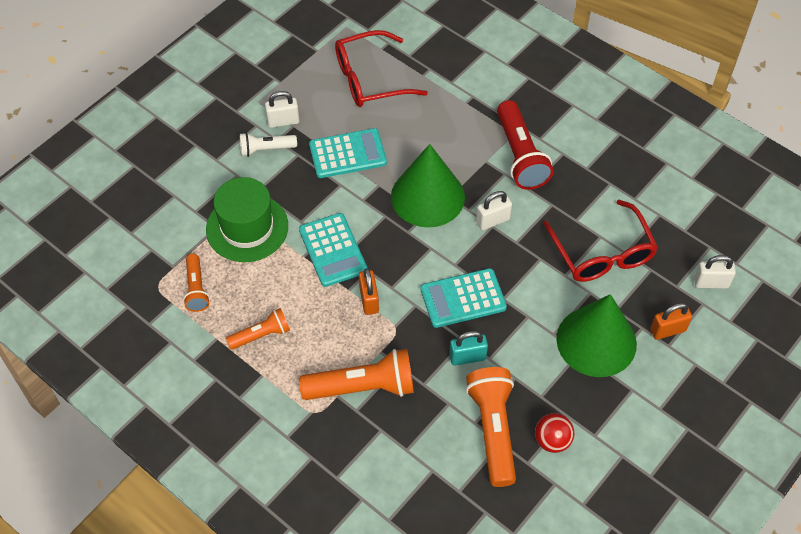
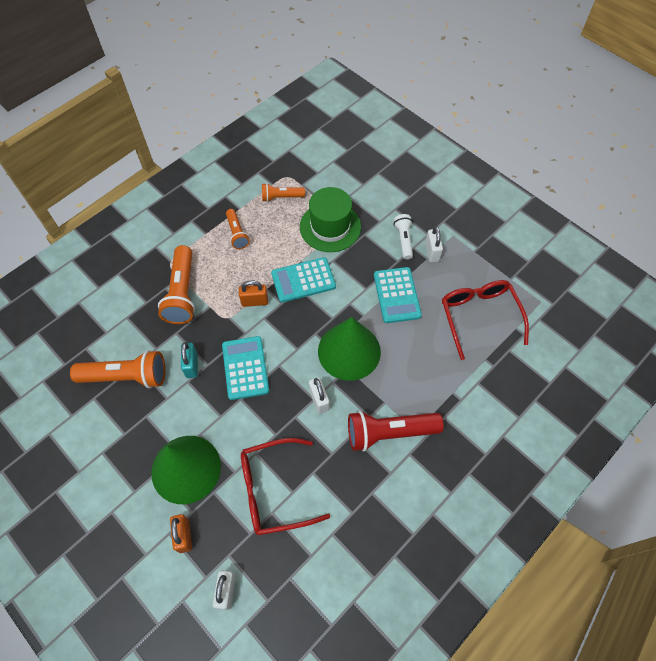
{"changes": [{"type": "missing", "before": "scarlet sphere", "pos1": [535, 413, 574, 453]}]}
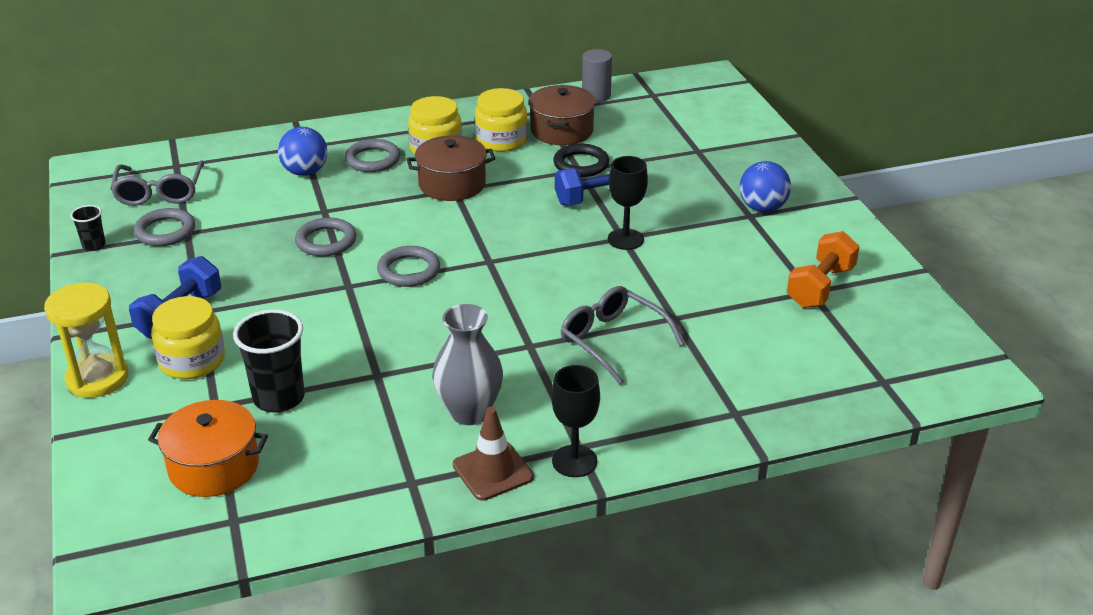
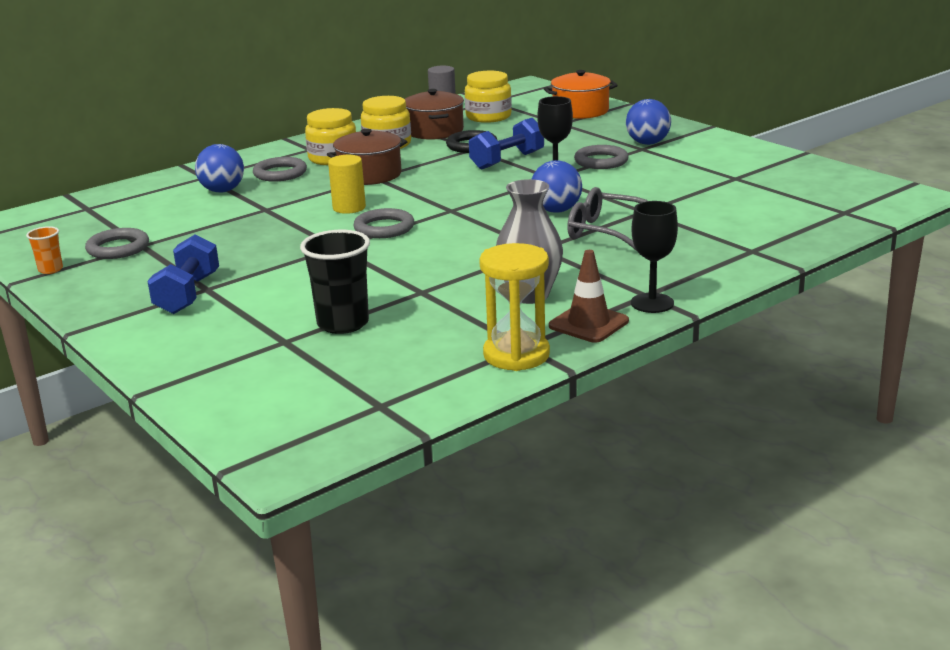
{"changes": [{"type": "relocated", "before": "bright yellow sandglass", "pos1": [44, 283, 128, 398], "pos2": [479, 243, 550, 371]}, {"type": "colour", "before": "ebony beaker", "after": "bright orange beaker", "pos1": [70, 205, 106, 251], "pos2": [26, 226, 63, 274]}, {"type": "missing", "before": "gray spectacles", "pos1": [110, 160, 204, 206]}, {"type": "relocated", "before": "bright orange stockpot", "pos1": [148, 400, 268, 497], "pos2": [544, 70, 618, 119]}, {"type": "relocated", "before": "bright yellow jar", "pos1": [151, 296, 225, 379], "pos2": [465, 71, 512, 123]}, {"type": "relocated", "before": "gray torus", "pos1": [295, 218, 357, 257], "pos2": [574, 145, 629, 169]}, {"type": "missing", "before": "bright orange free weight", "pos1": [787, 231, 860, 308]}, {"type": "appeared", "after": "bright yellow solid cylinder", "pos2": [328, 155, 366, 214]}, {"type": "appeared", "after": "cobalt sphere", "pos2": [532, 160, 582, 213]}]}
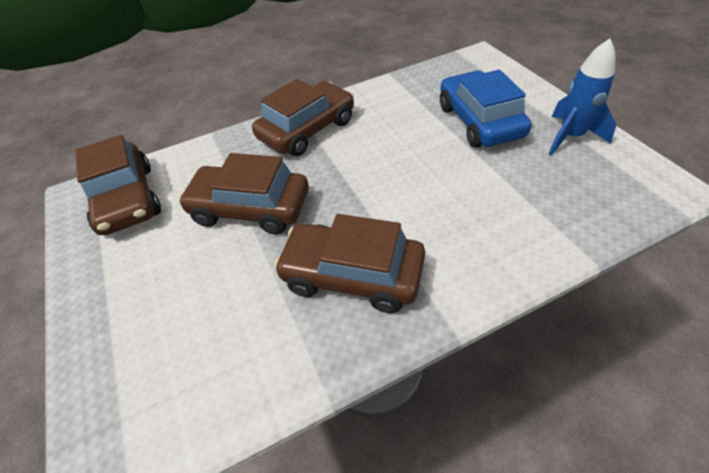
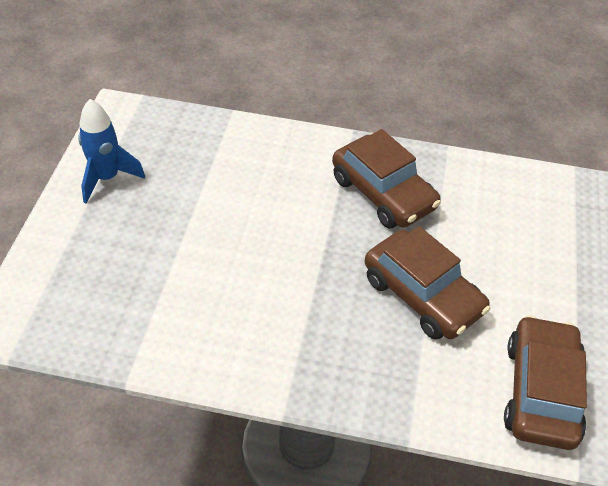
{"changes": [{"type": "missing", "before": "russet toy car", "pos1": [252, 79, 354, 156]}, {"type": "missing", "before": "cobalt toy car", "pos1": [440, 70, 531, 148]}]}
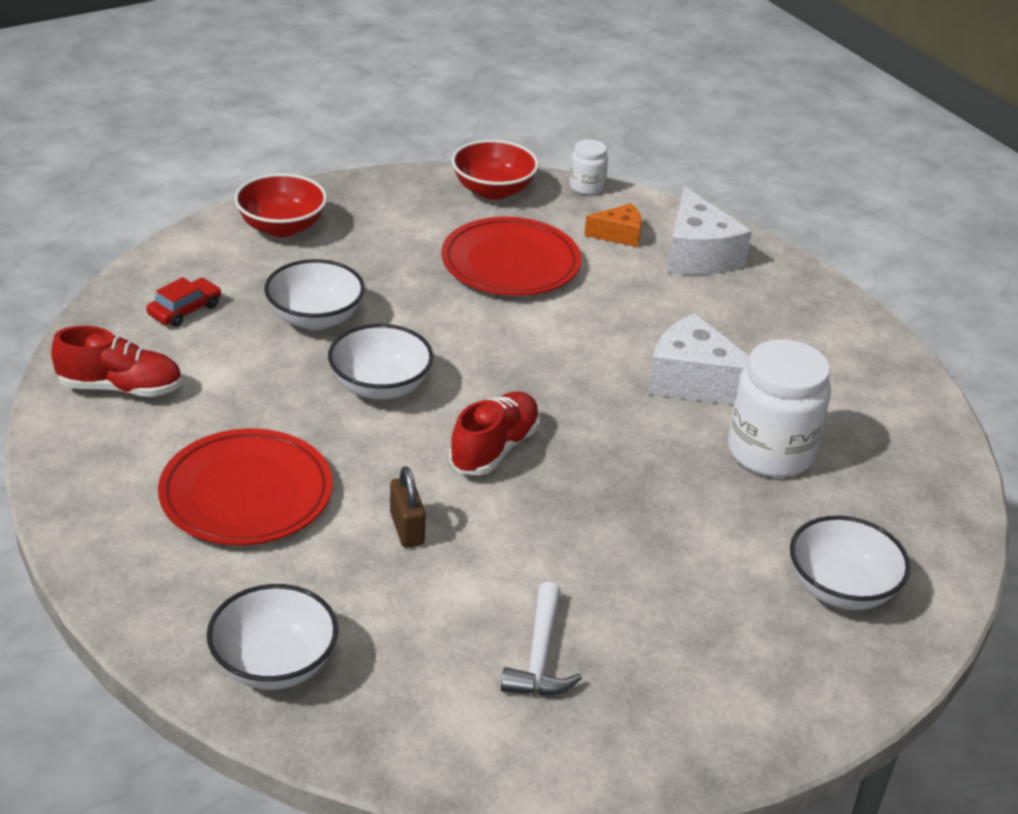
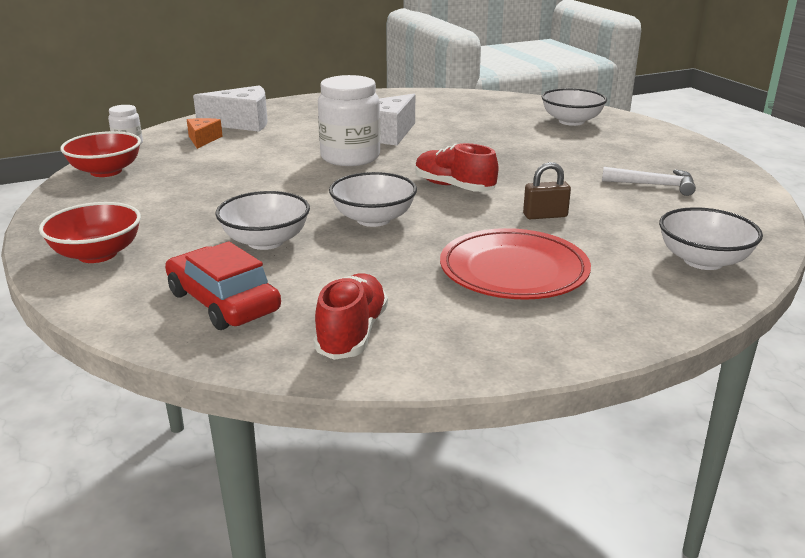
{"changes": [{"type": "size", "before": "scarlet toy car", "pos1": [146, 277, 221, 327], "pos2": [165, 241, 281, 330], "scale": 1.72}, {"type": "missing", "before": "scarlet plate", "pos1": [441, 217, 581, 296]}, {"type": "relocated", "before": "pure white jar", "pos1": [728, 339, 831, 478], "pos2": [318, 75, 381, 166]}]}
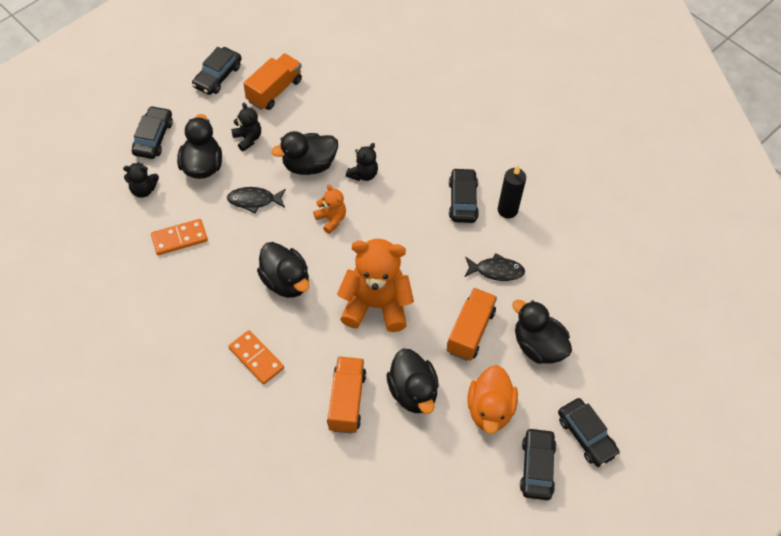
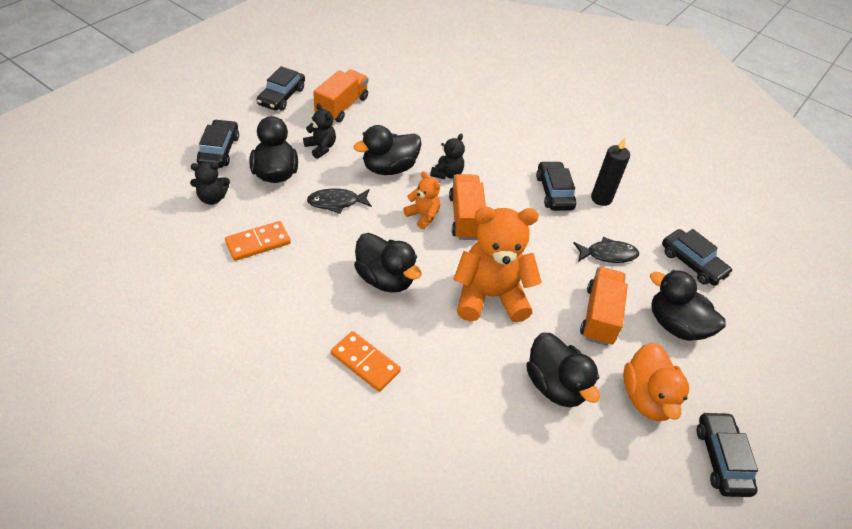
{"changes": [{"type": "relocated", "before": "bright orange truck", "pos1": [327, 356, 366, 434], "pos2": [449, 174, 486, 240]}, {"type": "relocated", "before": "ebony toy car", "pos1": [558, 398, 620, 467], "pos2": [662, 229, 733, 286]}]}
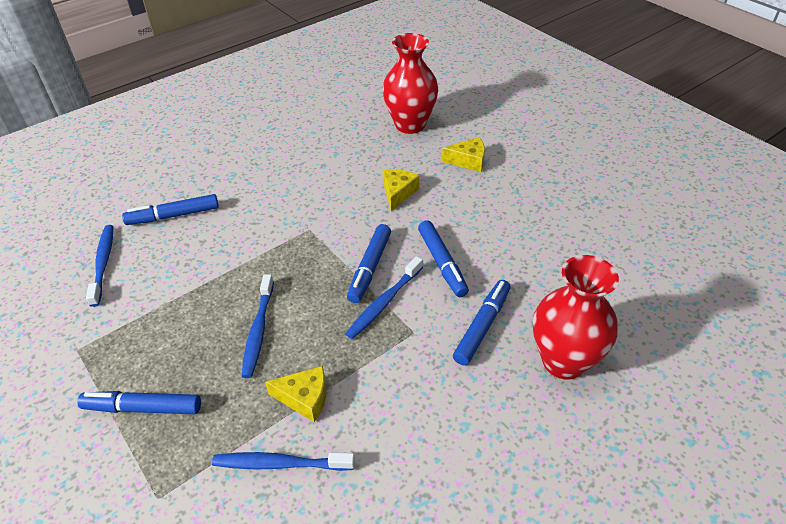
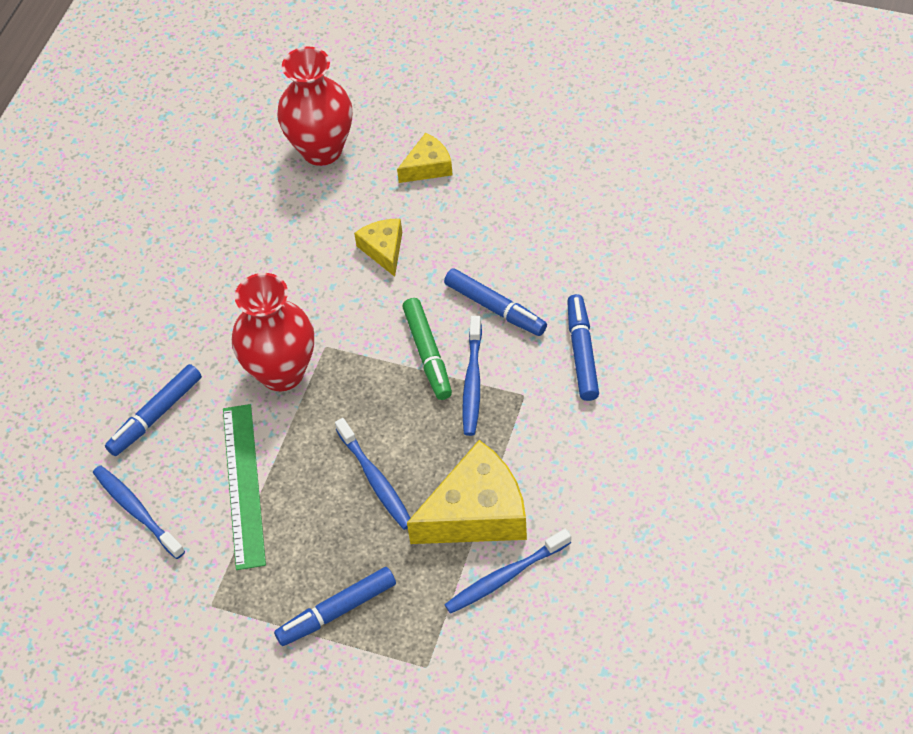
{"changes": [{"type": "size", "before": "bright yellow cheese wedge", "pos1": [265, 366, 327, 422], "pos2": [407, 440, 527, 544], "scale": 1.85}, {"type": "colour", "before": "cobalt marker pen", "after": "green marker pen", "pos1": [347, 224, 391, 303], "pos2": [403, 298, 452, 400]}, {"type": "relocated", "before": "scarlet tall vase", "pos1": [533, 255, 619, 380], "pos2": [232, 273, 314, 391]}, {"type": "appeared", "after": "green ruler", "pos2": [223, 404, 266, 570]}]}
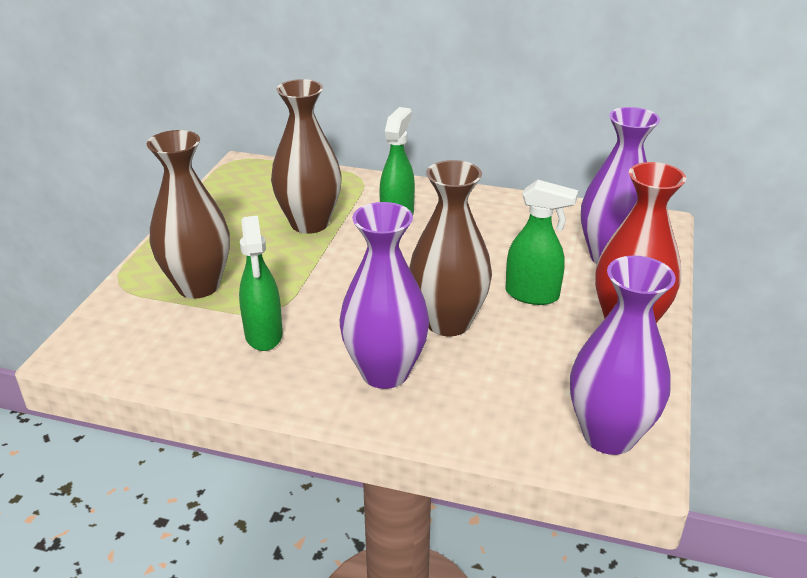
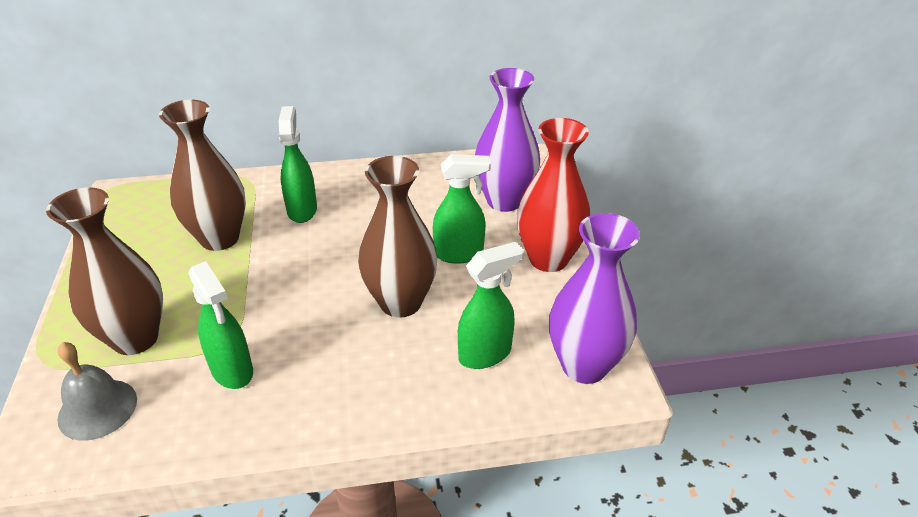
{"changes": [{"type": "missing", "before": "royal purple tall vase", "pos1": [339, 202, 429, 389]}, {"type": "appeared", "after": "gray hand bell", "pos2": [57, 342, 137, 441]}, {"type": "appeared", "after": "green sprayer", "pos2": [458, 242, 523, 369]}]}
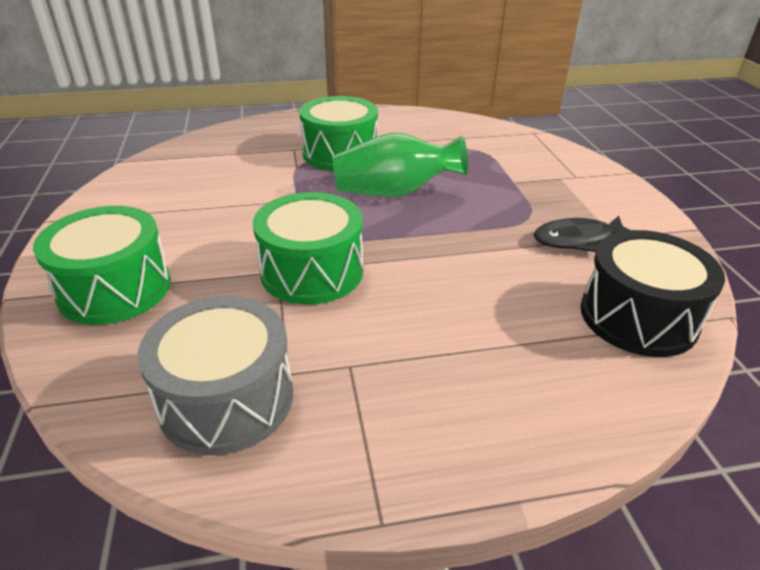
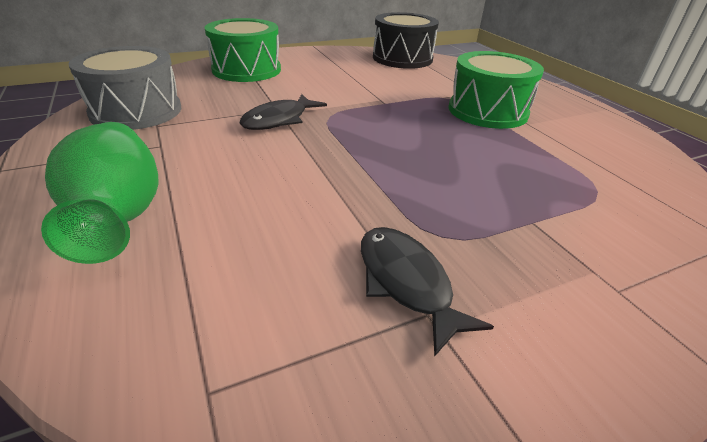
{"changes": [{"type": "exchanged", "before": "green toy drum", "after": "ebony fish figure", "pos1": [253, 192, 363, 305], "pos2": [240, 94, 327, 130]}, {"type": "relocated", "before": "green tall vase", "pos1": [332, 133, 468, 197], "pos2": [41, 122, 158, 264]}, {"type": "relocated", "before": "ebony toy drum", "pos1": [580, 230, 725, 357], "pos2": [373, 12, 439, 69]}]}
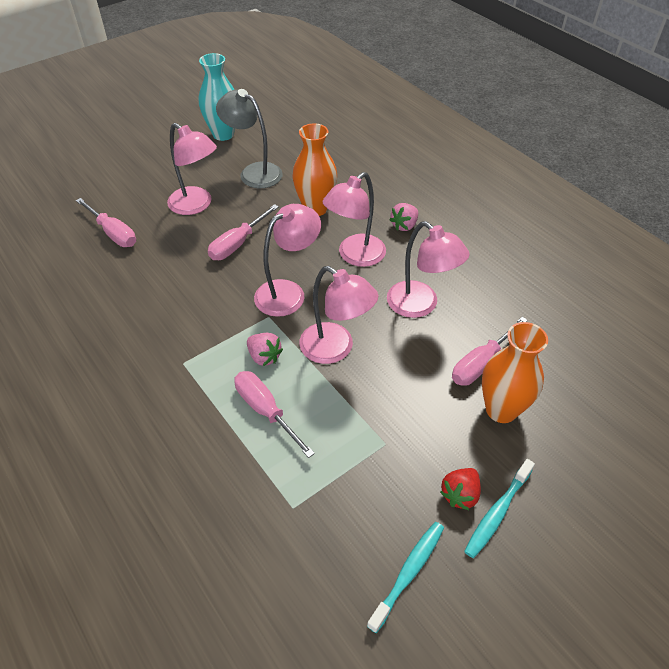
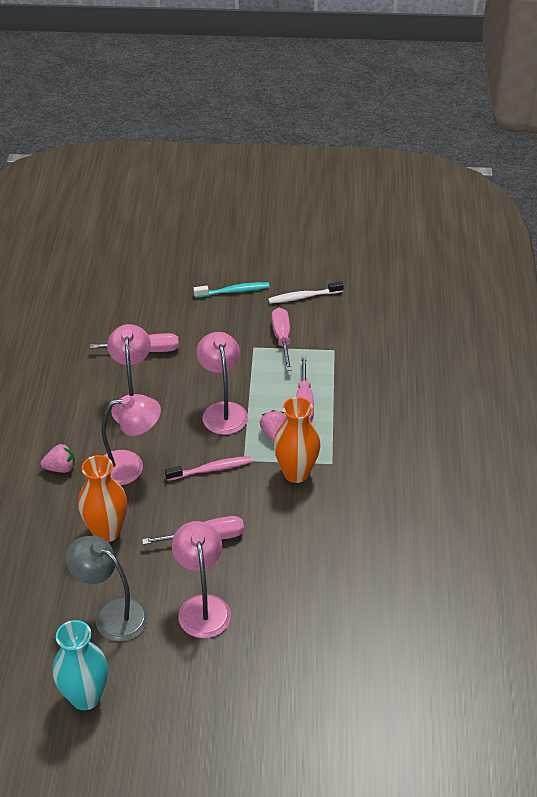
{"changes": [{"type": "relocated", "before": "pink flat screwdriver", "pos1": [76, 198, 136, 247], "pos2": [272, 308, 292, 371]}, {"type": "spun", "before": "gray desk lamp", "pos1": [216, 89, 282, 188], "pos2": [65, 536, 148, 641], "turn": 135}, {"type": "exchanged", "before": "pink desk lamp", "after": "pink dental brush", "pos1": [254, 204, 321, 317], "pos2": [165, 456, 252, 481]}, {"type": "colour", "before": "aqua dental brush", "after": "pure white dental brush", "pos1": [367, 522, 444, 633], "pos2": [268, 282, 344, 304]}, {"type": "missing", "before": "scarlet strawberry", "pos1": [440, 468, 481, 510]}, {"type": "relocated", "before": "bright orange tall vase", "pos1": [482, 322, 548, 423], "pos2": [273, 397, 320, 483]}]}
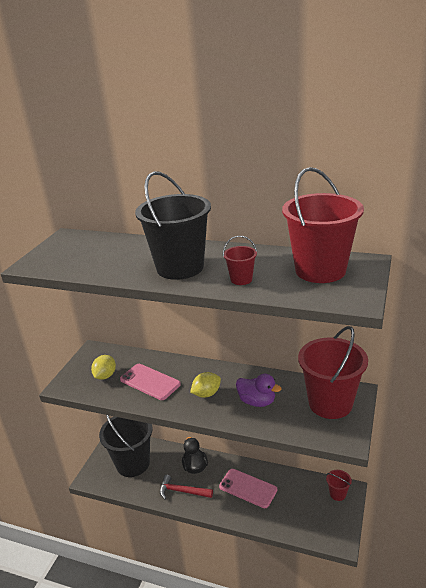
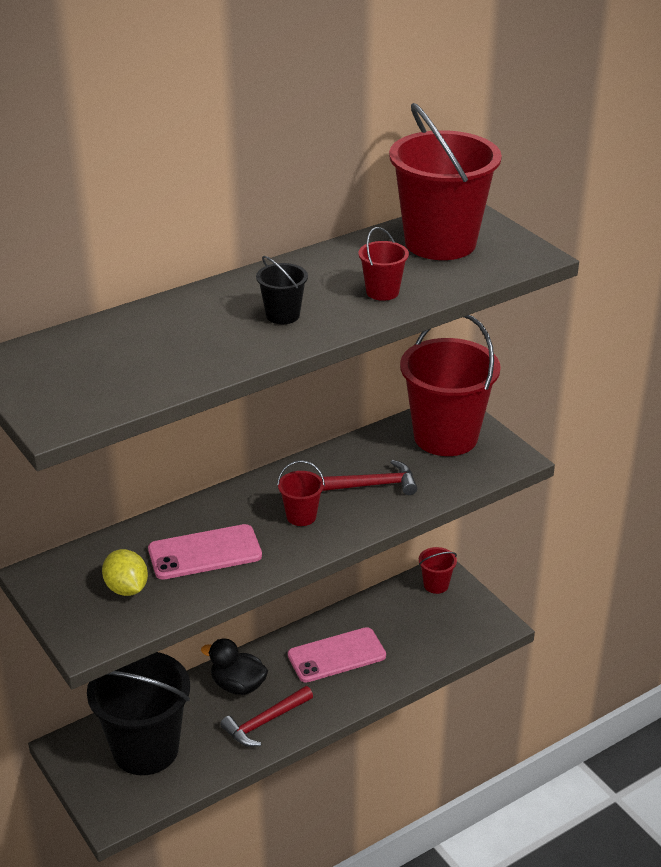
{"changes": [{"type": "size", "before": "ebony pail", "pos1": [135, 171, 211, 280], "pos2": [256, 256, 308, 324], "scale": 0.43}, {"type": "exchanged", "before": "bright yellow citrus fruit", "after": "scarlet pail", "pos1": [190, 372, 221, 398], "pos2": [277, 460, 325, 526]}, {"type": "exchanged", "before": "royal purple rubber duck", "after": "scarlet hammer", "pos1": [236, 374, 281, 407], "pos2": [323, 460, 417, 495]}]}
